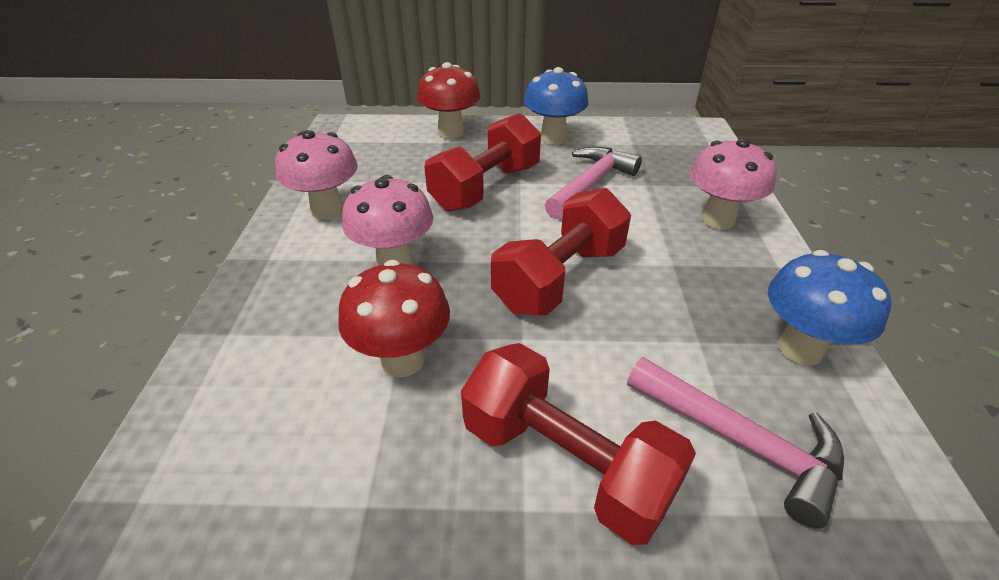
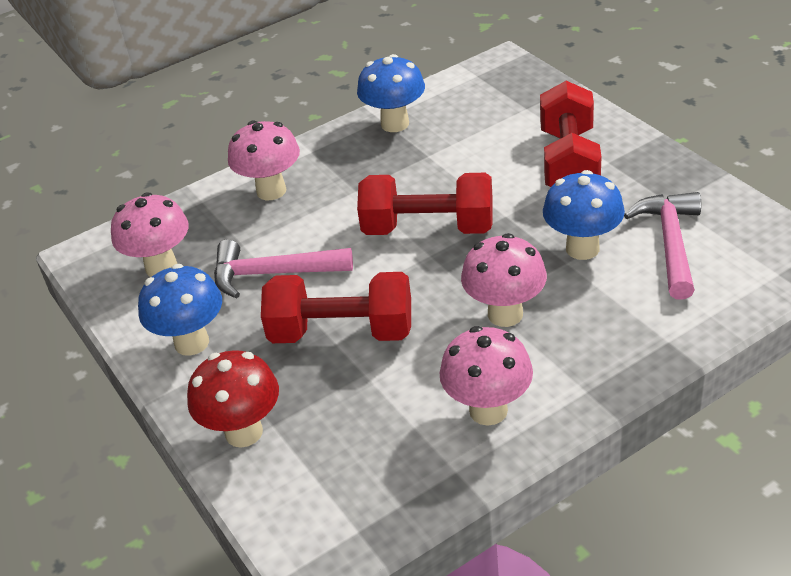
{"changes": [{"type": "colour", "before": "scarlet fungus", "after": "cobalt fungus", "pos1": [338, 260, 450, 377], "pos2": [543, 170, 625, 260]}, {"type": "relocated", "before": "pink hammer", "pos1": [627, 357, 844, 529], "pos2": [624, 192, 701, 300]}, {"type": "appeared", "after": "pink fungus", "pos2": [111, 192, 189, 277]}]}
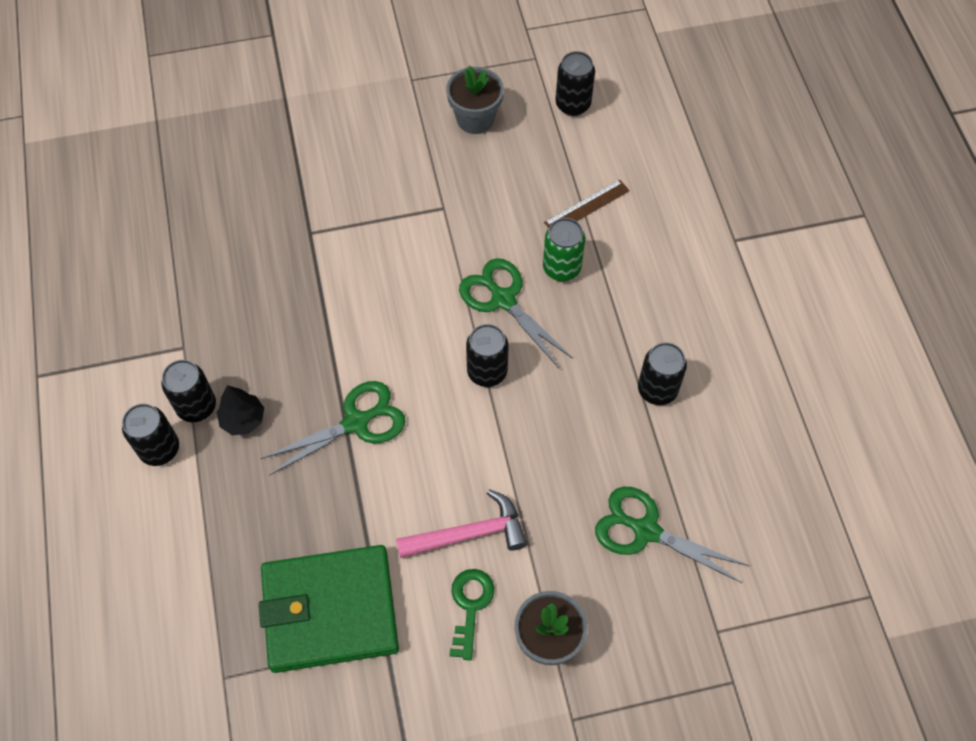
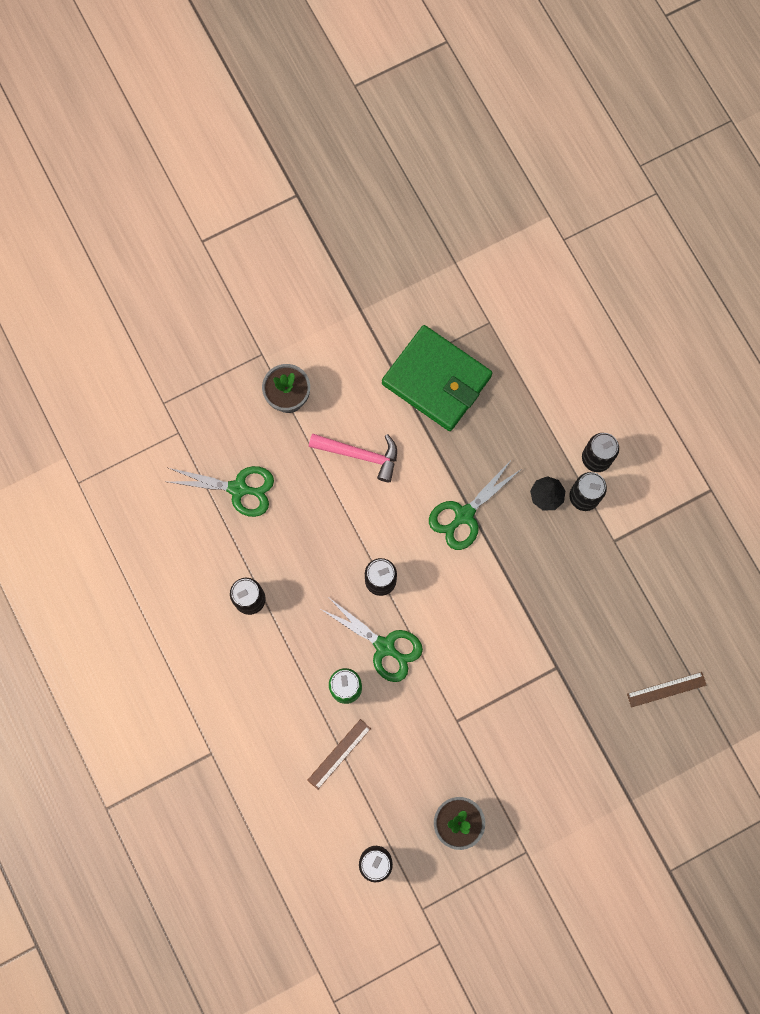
{"changes": [{"type": "spun", "before": "green billfold", "pos1": [259, 545, 399, 673], "pos2": [382, 325, 492, 431], "turn": 60}, {"type": "spun", "before": "pink hammer", "pos1": [396, 489, 527, 558], "pos2": [309, 434, 397, 482], "turn": -135}, {"type": "missing", "before": "green latchkey", "pos1": [449, 569, 495, 660]}, {"type": "appeared", "after": "russet ruler", "pos2": [627, 672, 707, 708]}]}
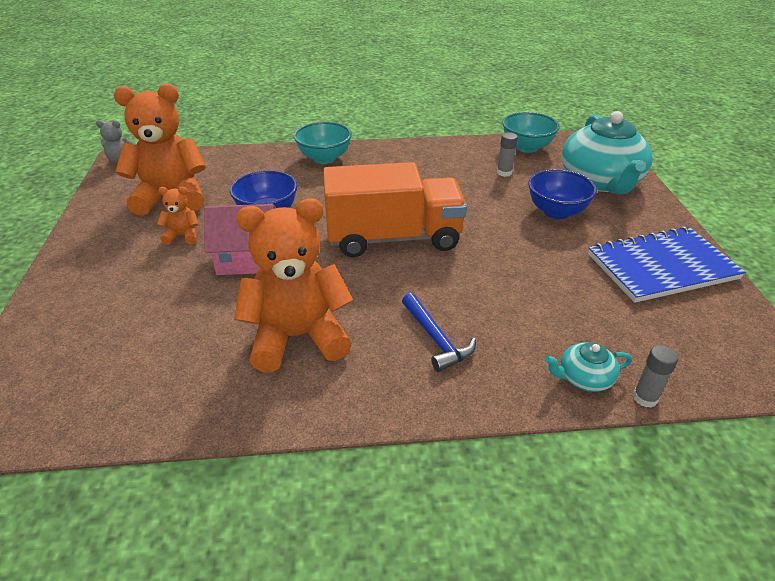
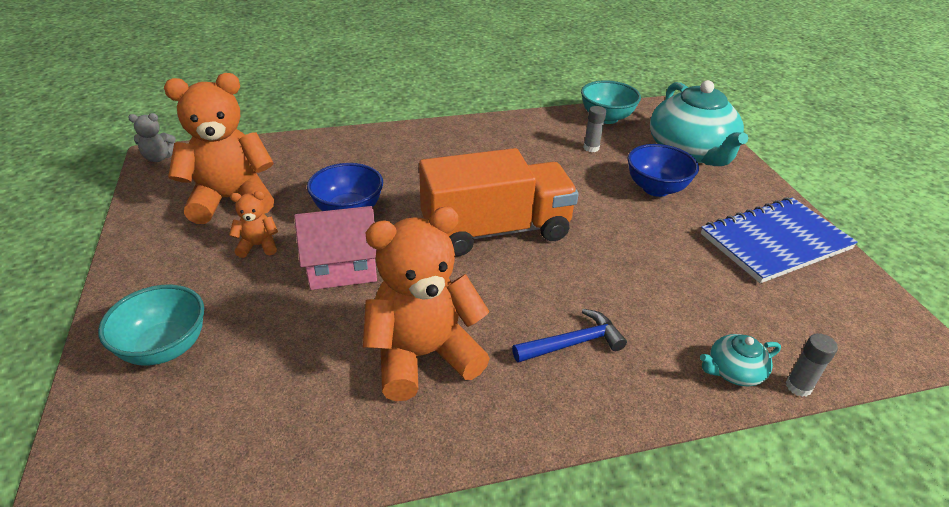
{"changes": [{"type": "relocated", "before": "aqua deep dish", "pos1": [294, 122, 352, 164], "pos2": [98, 285, 204, 366]}, {"type": "spun", "before": "cobalt hammer", "pos1": [402, 293, 476, 372], "pos2": [512, 309, 627, 363], "turn": -75}]}
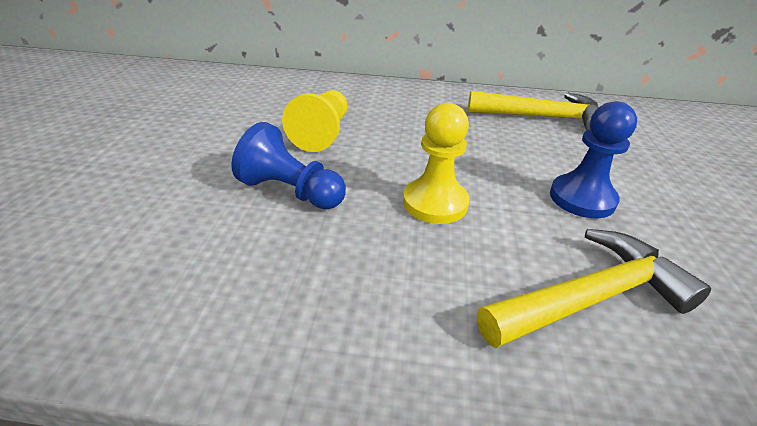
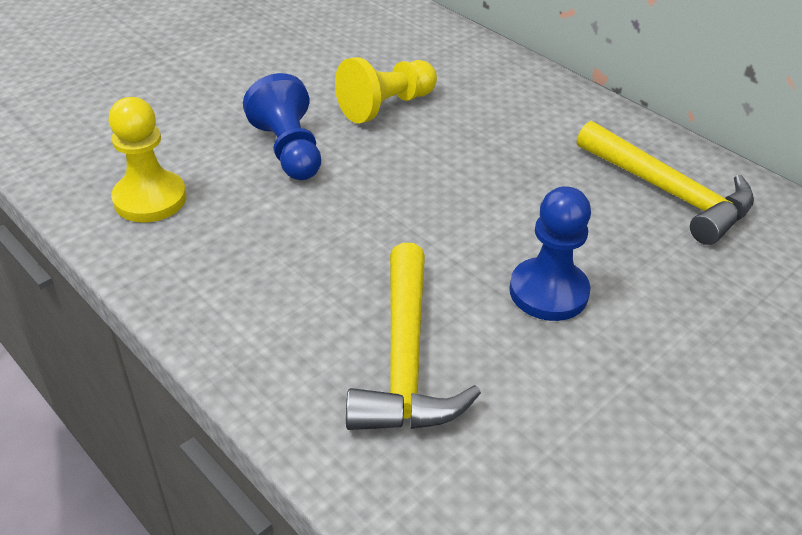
{"changes": [{"type": "relocated", "before": "bright yellow pawn", "pos1": [403, 103, 470, 224], "pos2": [108, 97, 186, 222]}, {"type": "spun", "before": "bright yellow hammer", "pos1": [477, 229, 711, 348], "pos2": [346, 243, 481, 430], "turn": 75}]}
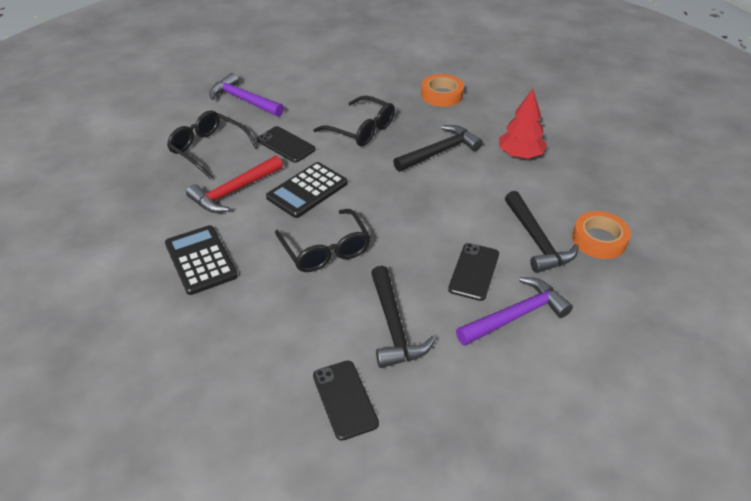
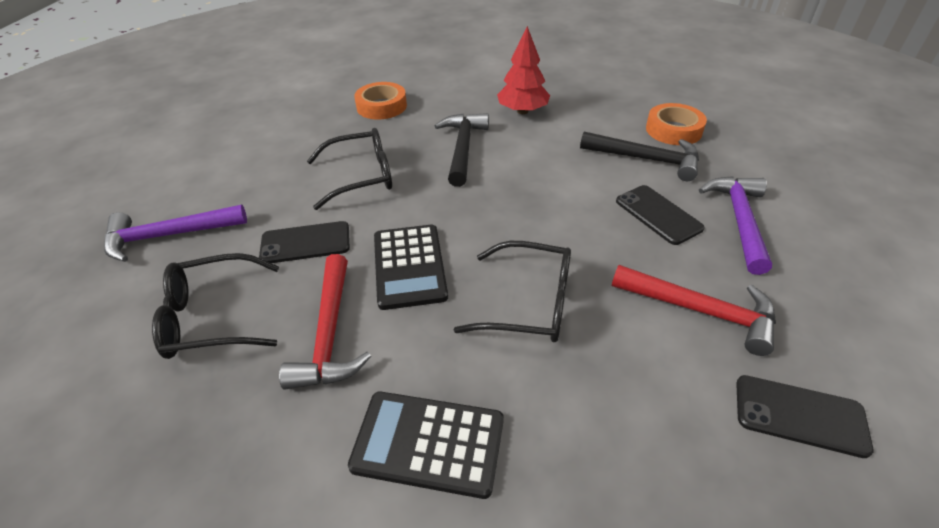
{"changes": [{"type": "colour", "before": "ebony hammer", "after": "scarlet hammer", "pos1": [371, 266, 436, 368], "pos2": [612, 265, 776, 356]}]}
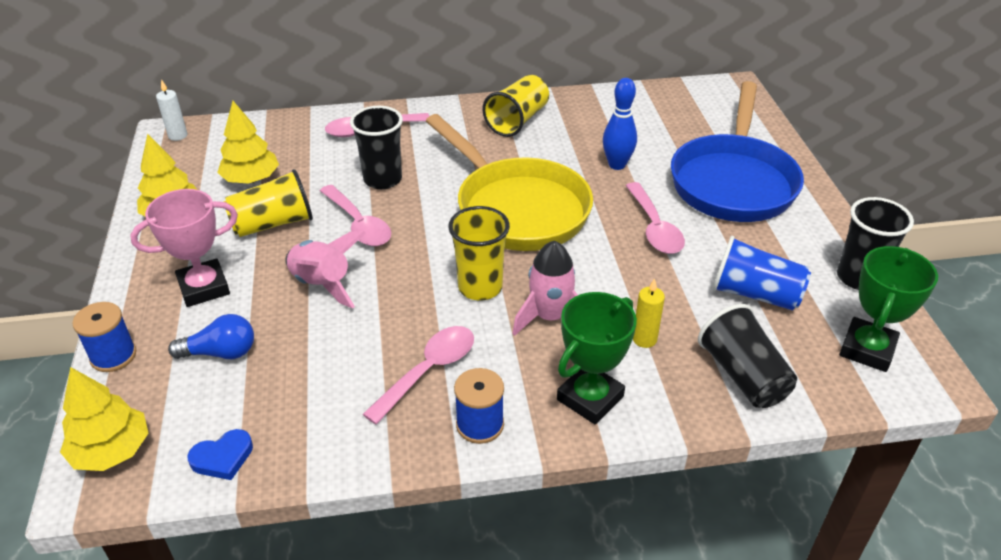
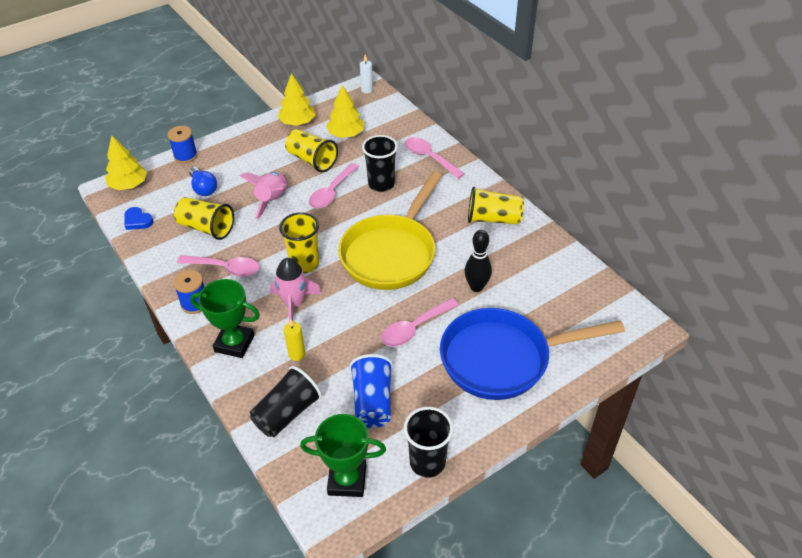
{"changes": [{"type": "missing", "before": "pink trophy", "pos1": [130, 189, 238, 307]}, {"type": "colour", "before": "cobalt bowling pin", "after": "ebony bowling pin", "pos1": [603, 78, 637, 170], "pos2": [465, 230, 492, 292]}, {"type": "appeared", "after": "bright yellow beaker", "pos2": [174, 197, 234, 240]}]}
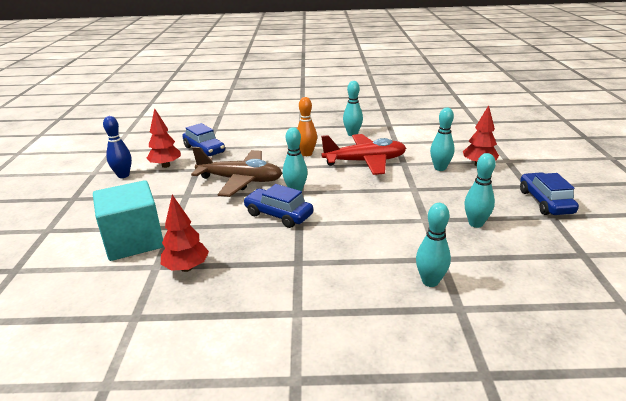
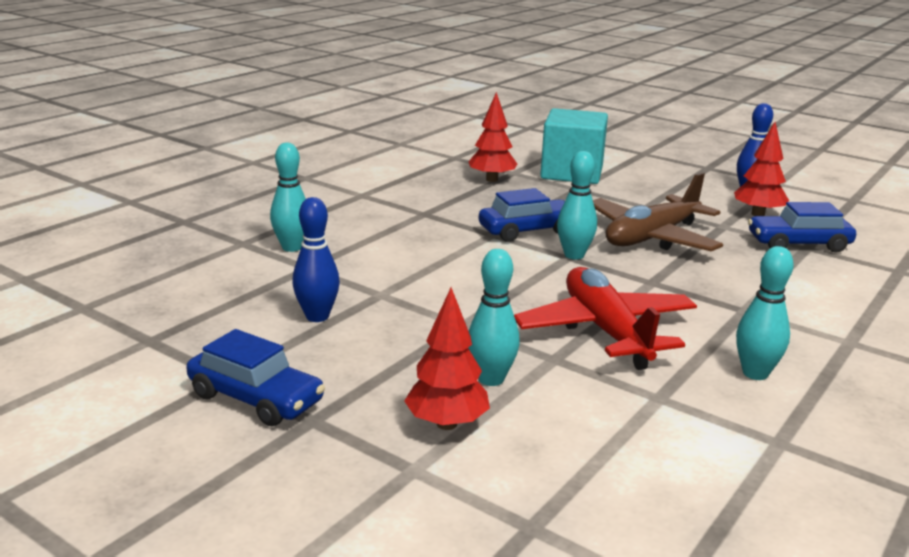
{"changes": [{"type": "missing", "before": "bright orange bowling pin", "pos1": [297, 97, 317, 156]}, {"type": "spun", "before": "scarlet toy plane", "pos1": [321, 134, 406, 175], "pos2": [514, 267, 697, 370], "turn": 135}, {"type": "colour", "before": "aqua bowling pin", "after": "cobalt bowling pin", "pos1": [465, 153, 496, 228], "pos2": [292, 197, 340, 322]}]}
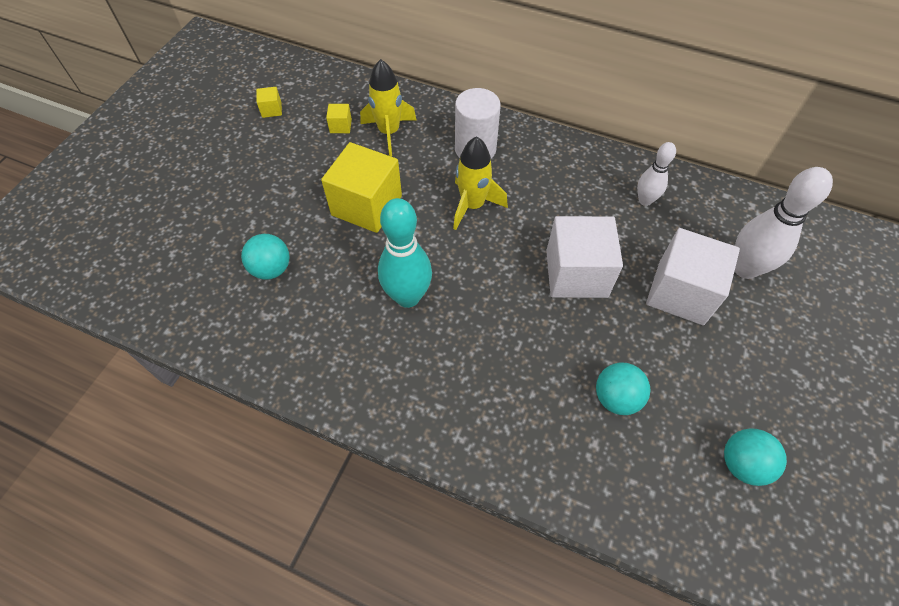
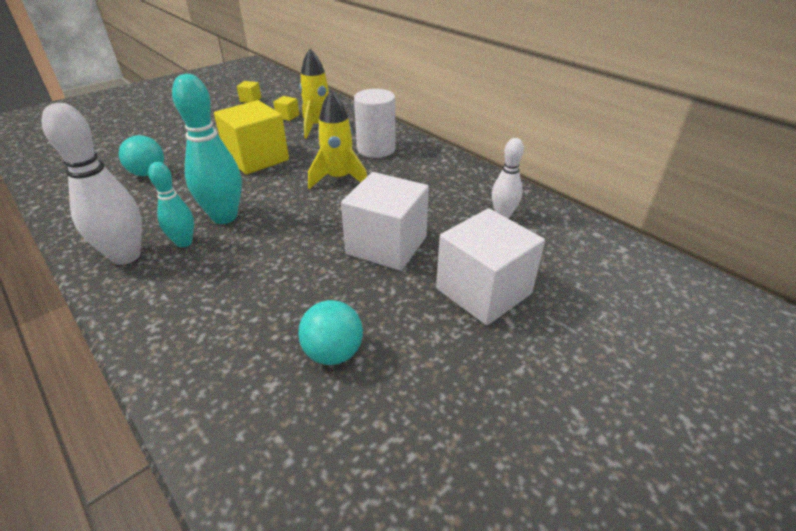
{"changes": [{"type": "missing", "before": "aqua sphere", "pos1": [724, 428, 787, 486]}, {"type": "relocated", "before": "pure white bowling pin", "pos1": [735, 167, 833, 279], "pos2": [41, 103, 142, 265]}, {"type": "appeared", "after": "aqua bowling pin", "pos2": [148, 162, 194, 247]}]}
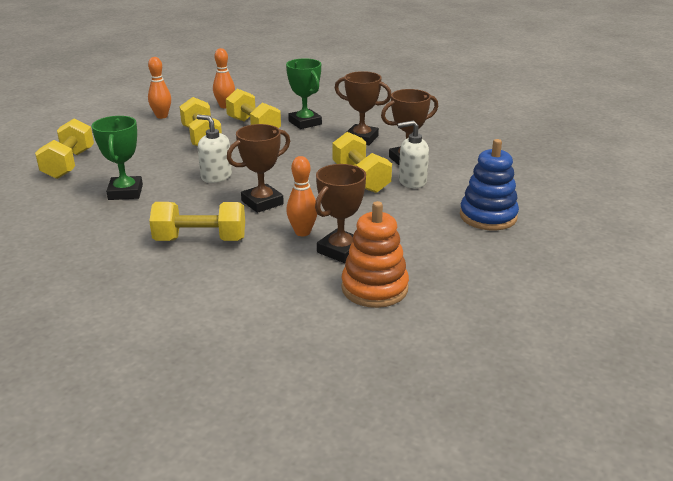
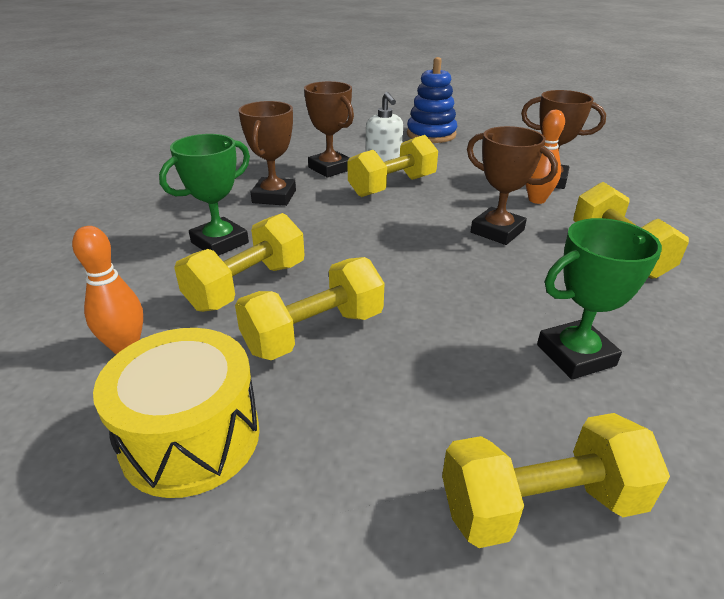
{"changes": [{"type": "exchanged", "before": "bright orange bowling pin", "after": "bright yellow toy drum", "pos1": [148, 57, 171, 119], "pos2": [93, 328, 260, 498]}, {"type": "missing", "before": "pure white pump bottle", "pos1": [197, 115, 232, 183]}, {"type": "missing", "before": "bright orange ring stacker", "pos1": [341, 201, 409, 308]}]}
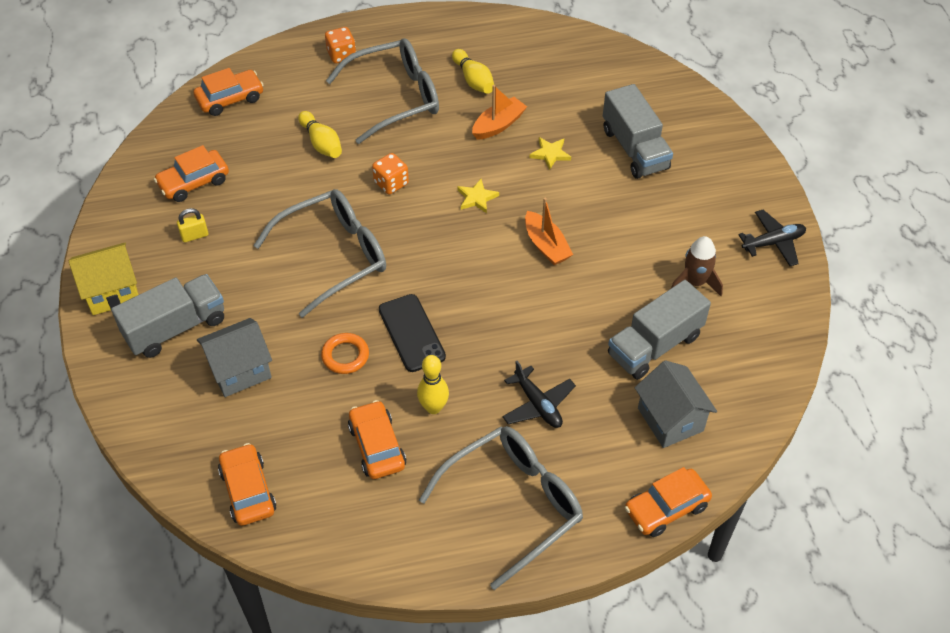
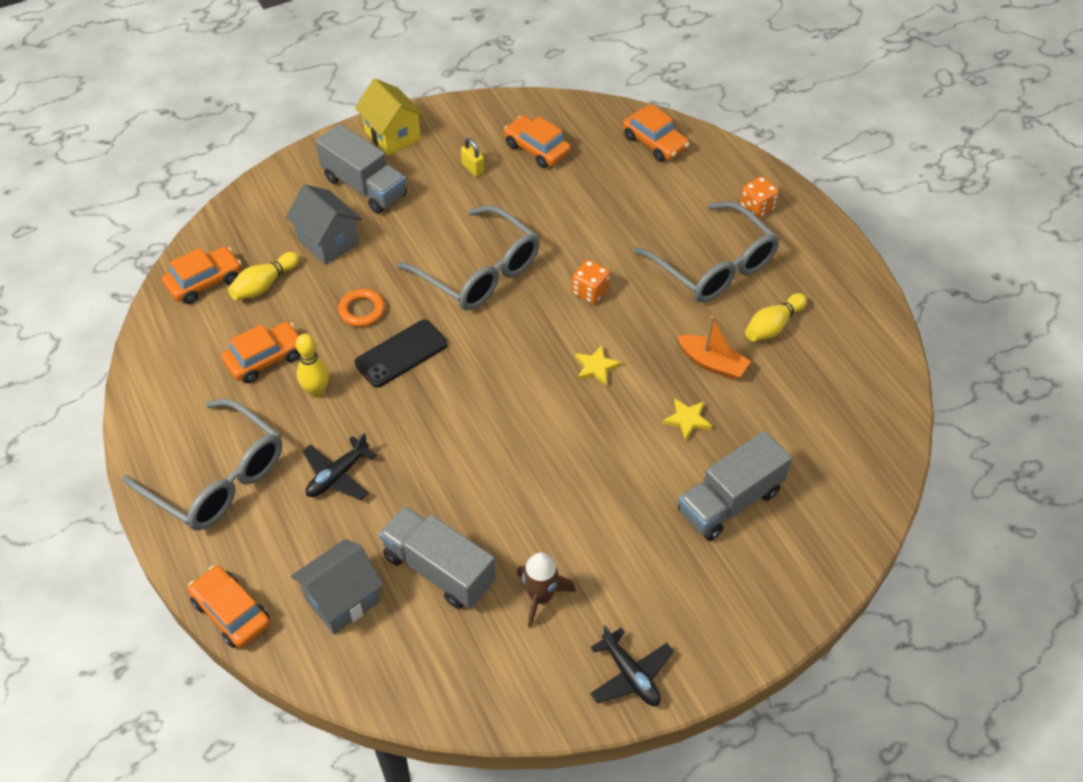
{"changes": [{"type": "relocated", "before": "bright yellow bowling pin", "pos1": [298, 111, 342, 158], "pos2": [228, 252, 300, 300]}, {"type": "missing", "before": "bright orange toy boat", "pos1": [525, 198, 573, 265]}]}
